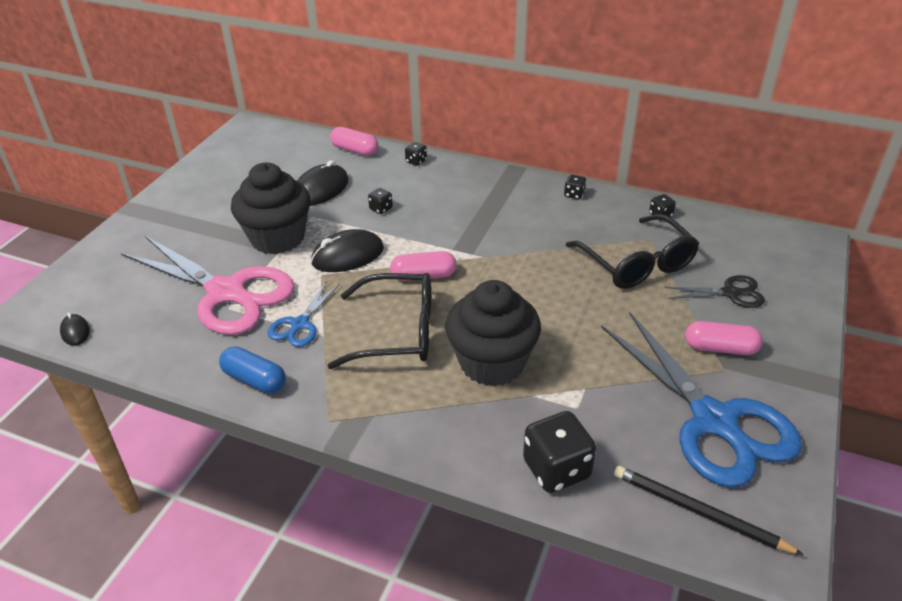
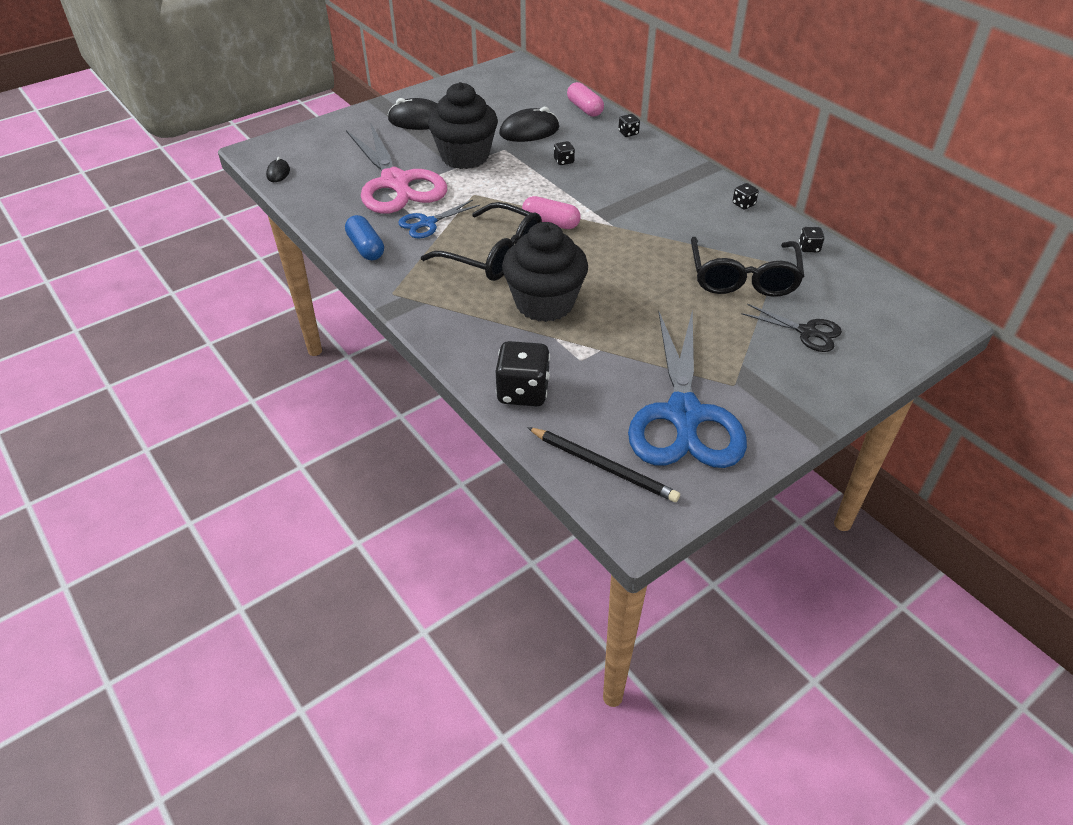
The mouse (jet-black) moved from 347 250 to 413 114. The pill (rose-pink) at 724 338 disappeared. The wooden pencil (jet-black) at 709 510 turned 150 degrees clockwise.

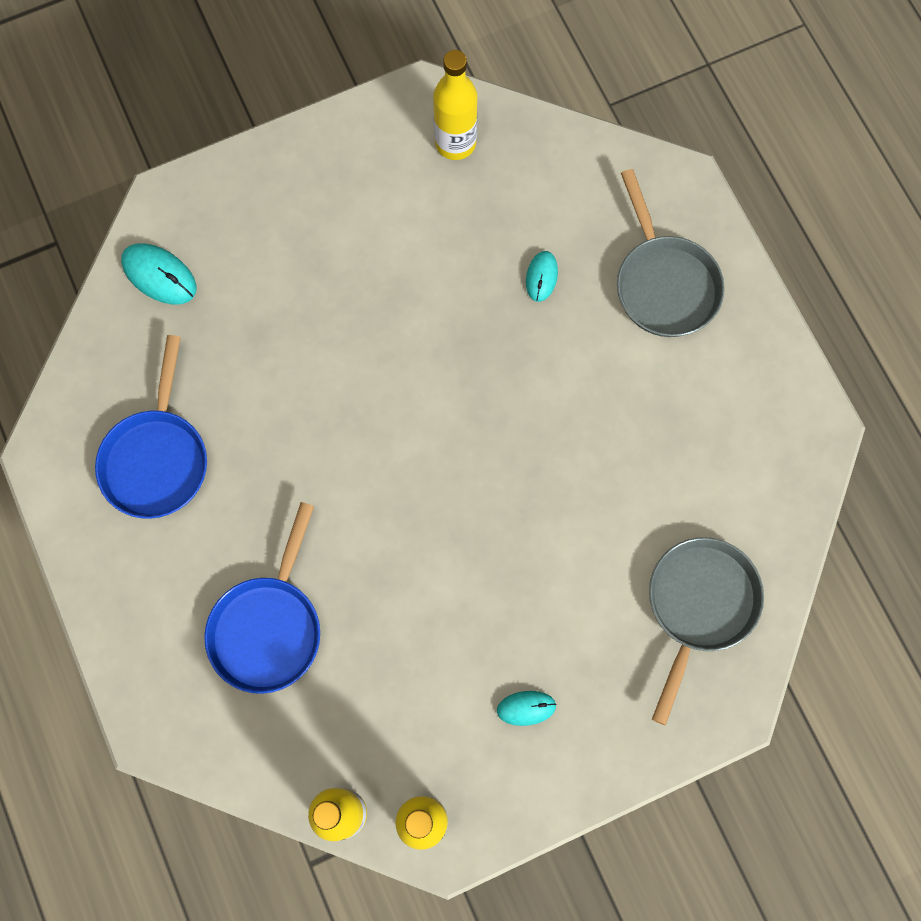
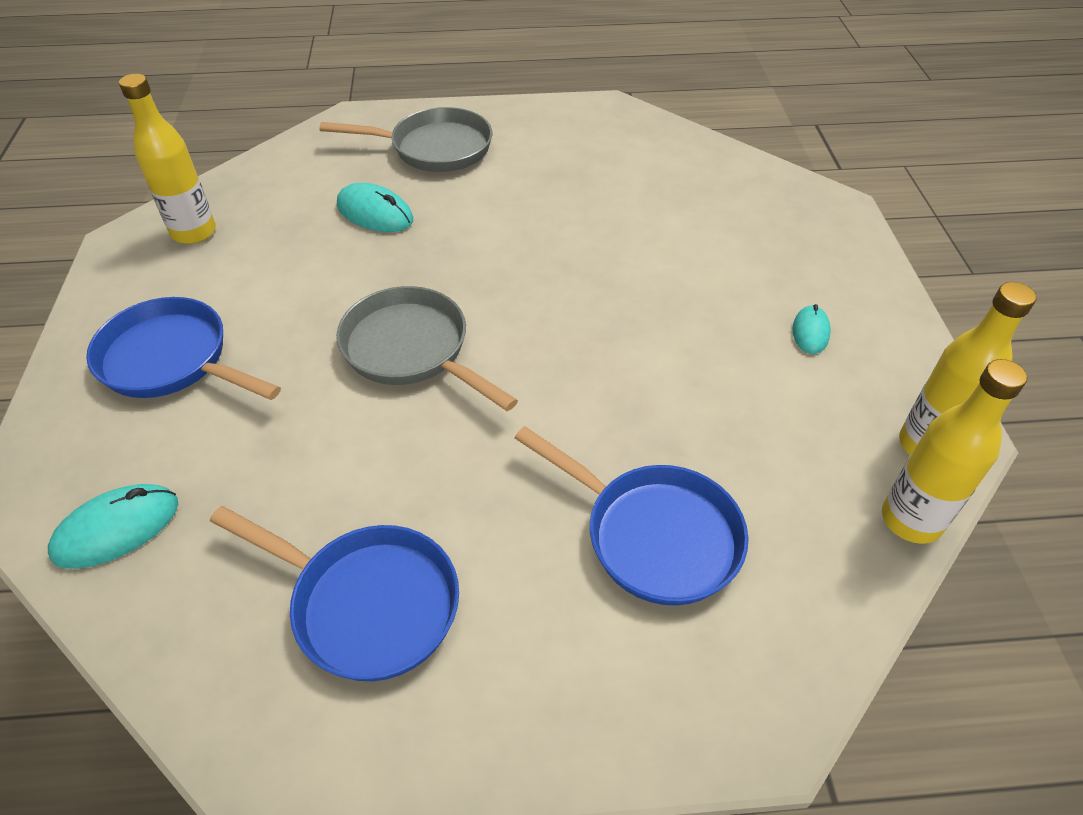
The mouse (turquoise) at 542 276 changed to 1.59 times the size. The frying pan (grey) moved from 706 631 to 427 348. The frying pan (cobalt) at 183 348 appeared.

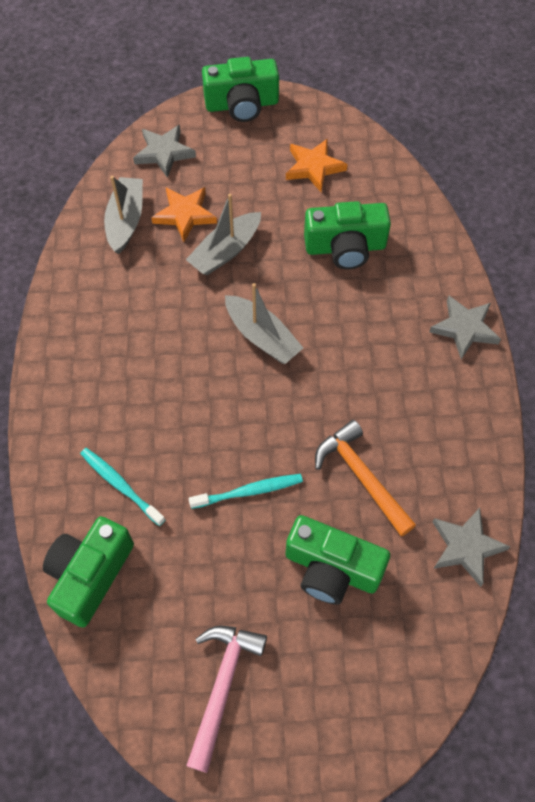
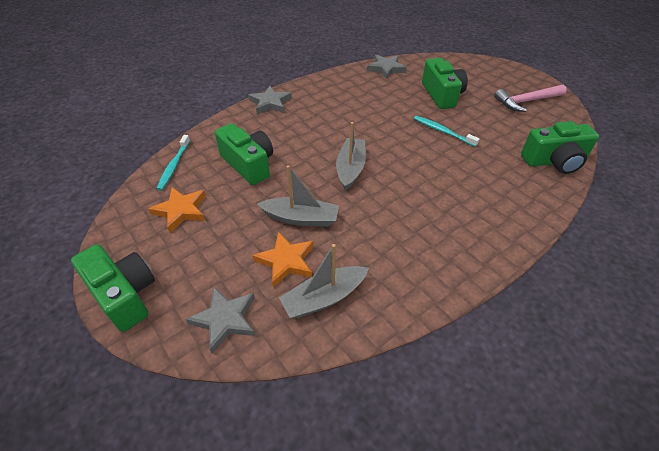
The claw hammer (orange-coloured) at 365 478 disappeared. The tooth brush (turquoise) moved from 122 487 to 173 163.

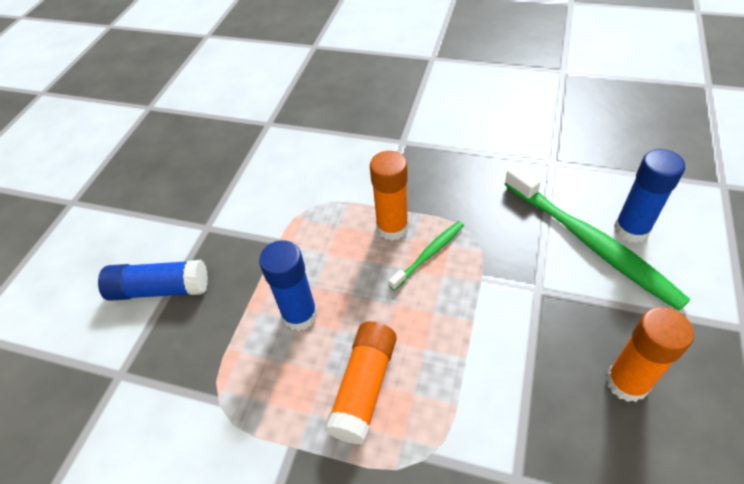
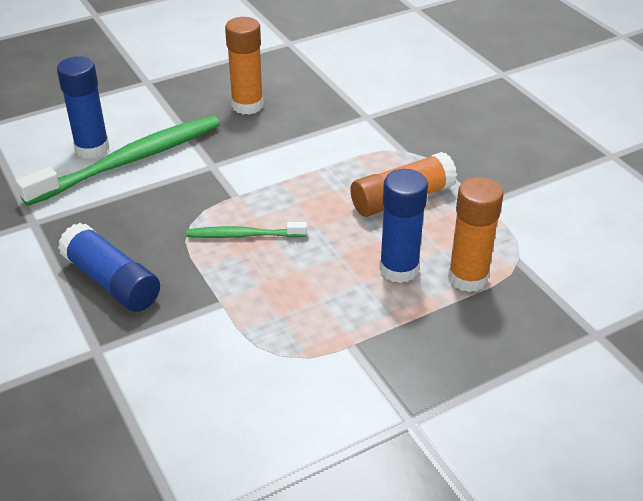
The glue (orange-coloured) moved from 389 196 to 475 234. The tooth brush (leaf-green) at 598 238 turned 45 degrees clockwise. The glue (cobalt) moved from 153 280 to 109 267.

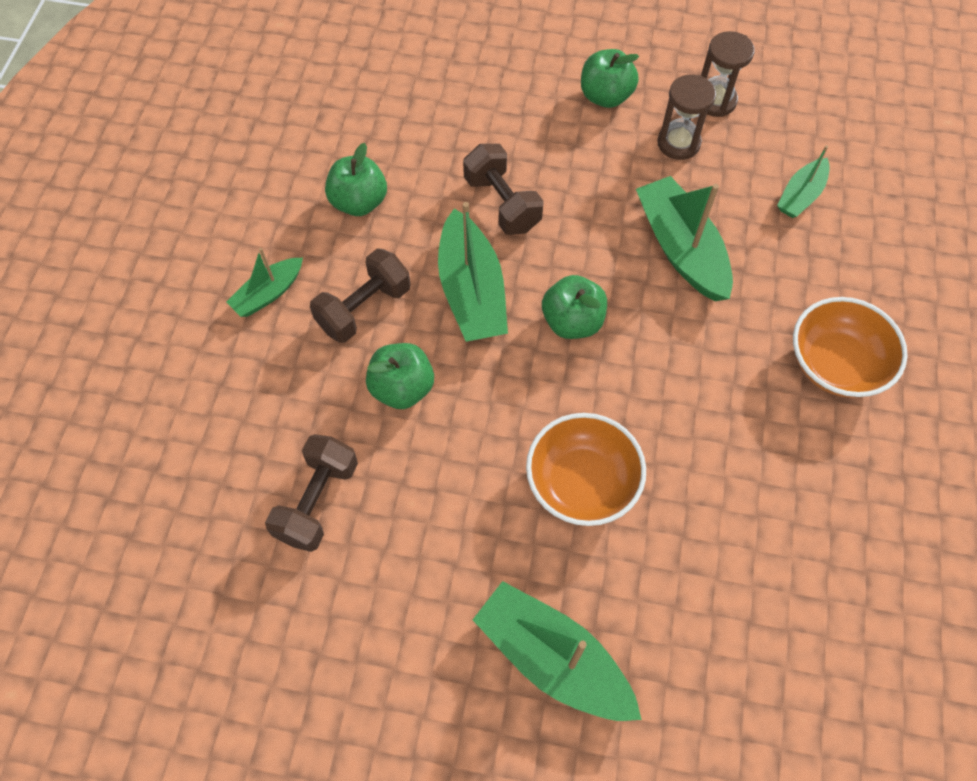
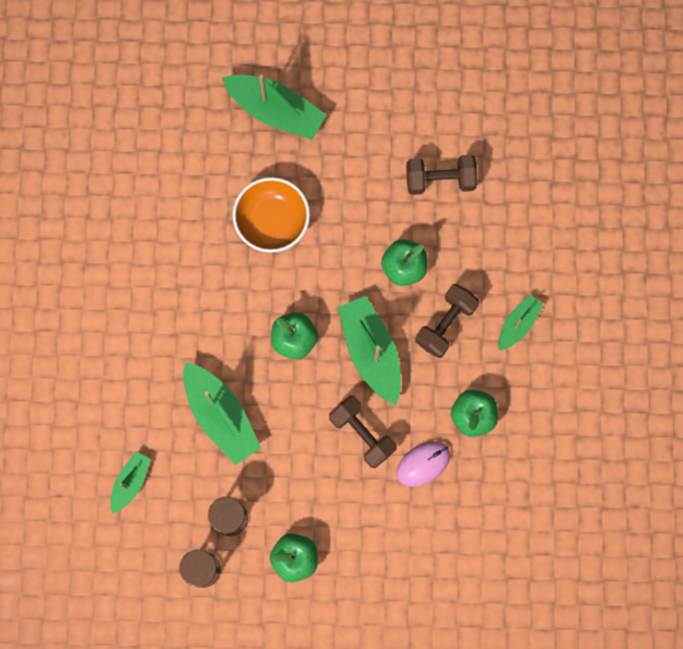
The serving bowl (orange-coloured) at 850 347 disappeared. The free weight (brown) at 311 493 turned 75 degrees clockwise. The mouse (rose-pink) at 423 464 appeared.

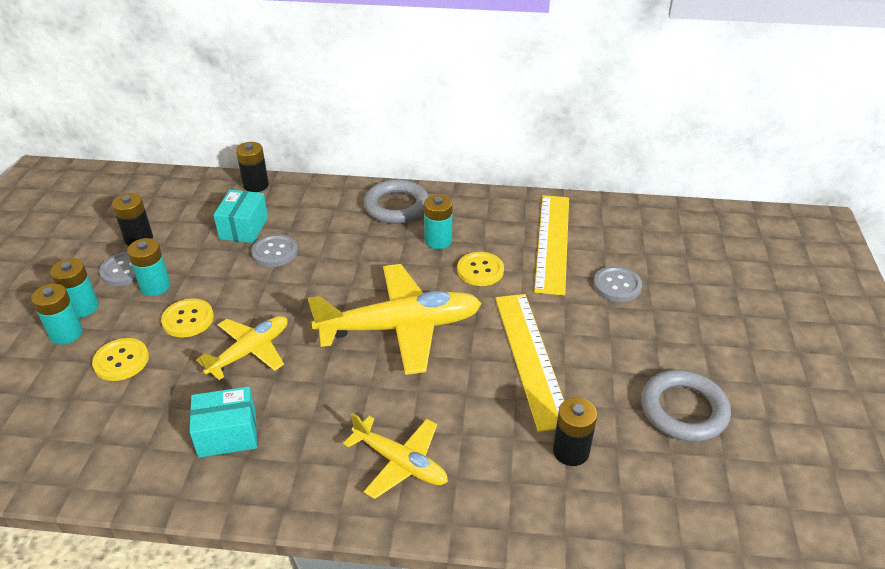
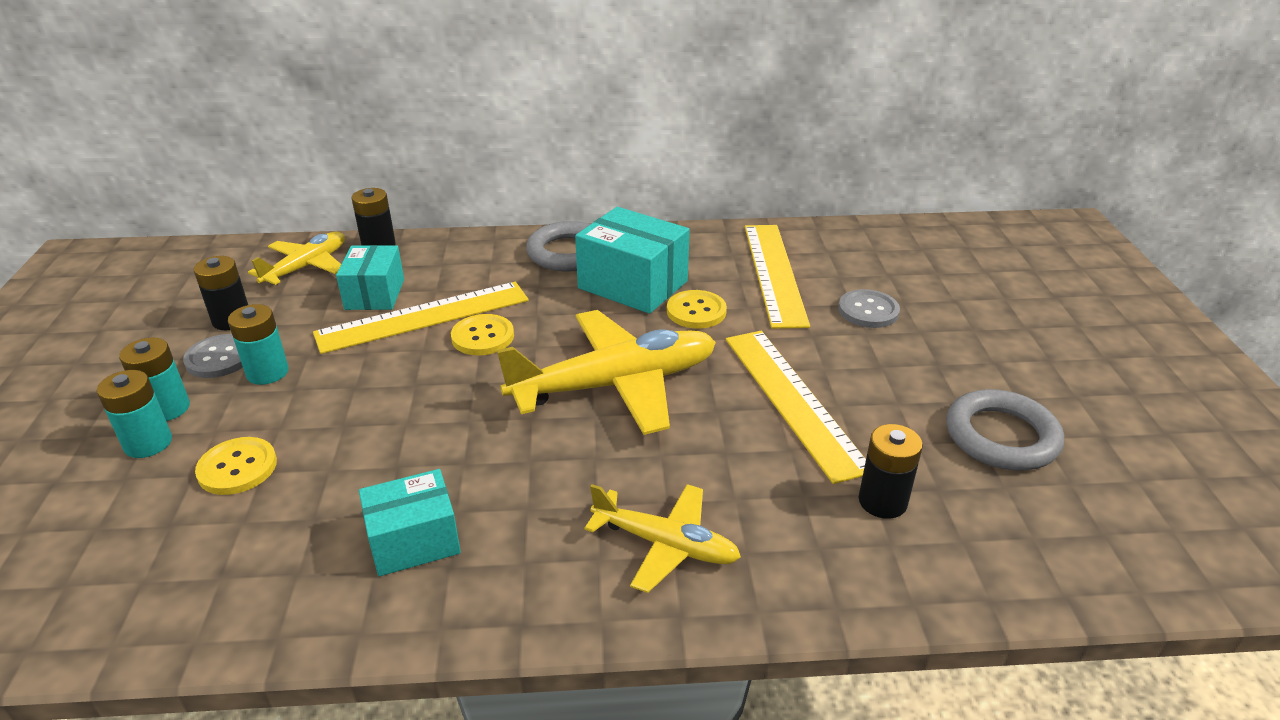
The battery (turquoise) at 438 222 was replaced by the parcel (turquoise) at 632 260. The button (grey) at 274 250 was replaced by the measuring stick (golden) at 421 318. The button (golden) moved from 187 318 to 482 334. The plane (golden) moved from 242 348 to 296 258.

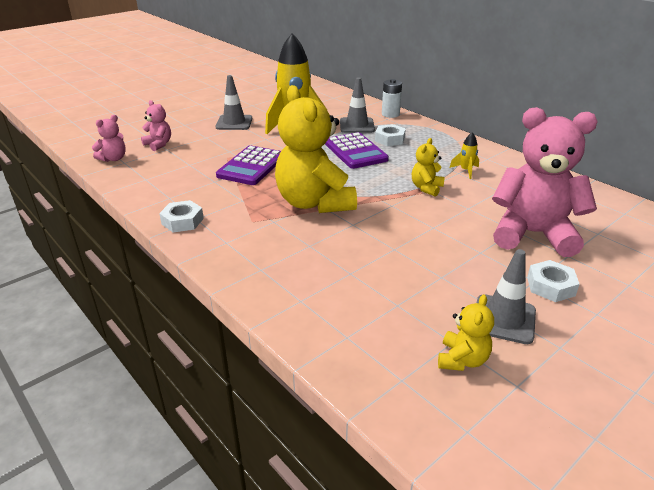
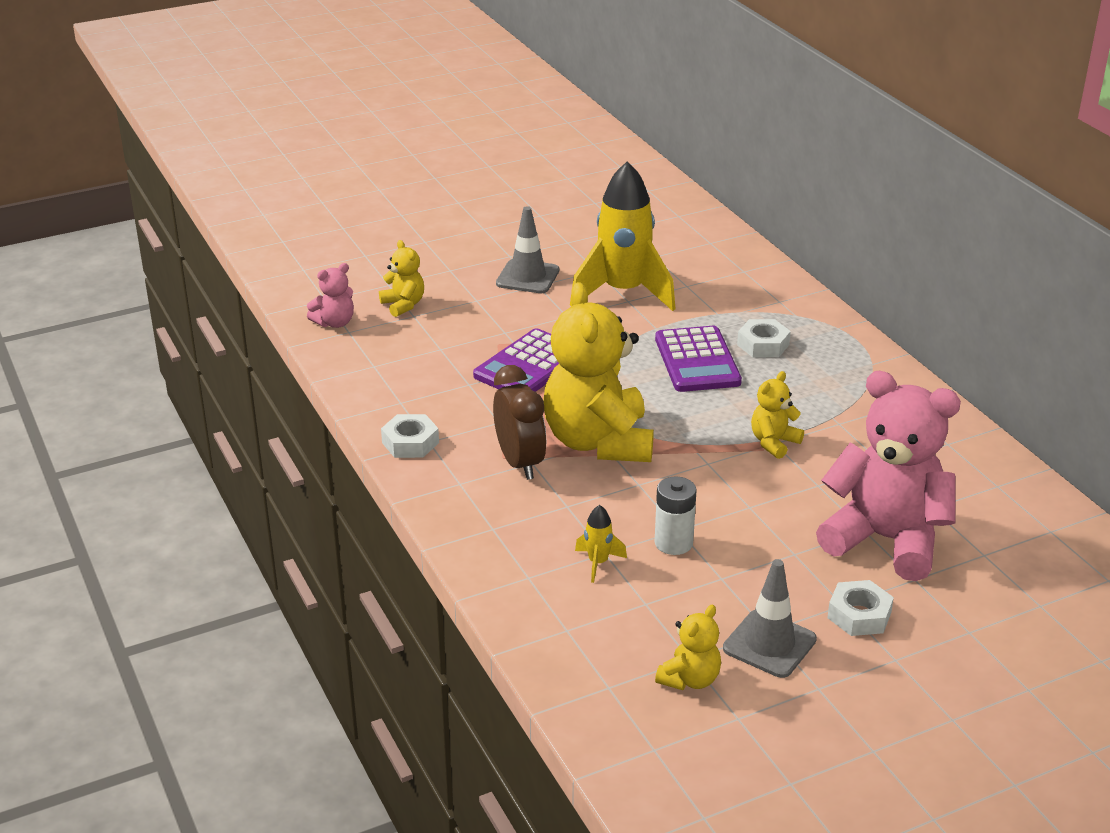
The road cone (grey) at 357 105 disappeared. The battery (snow-white) moved from 392 98 to 676 515. The stuffed bear (rose-pink) at 156 125 became the stuffed bear (golden) at 401 278. The toy rocket (golden) moved from 464 155 to 601 544. The bedside clock (brown) at 520 422 appeared.

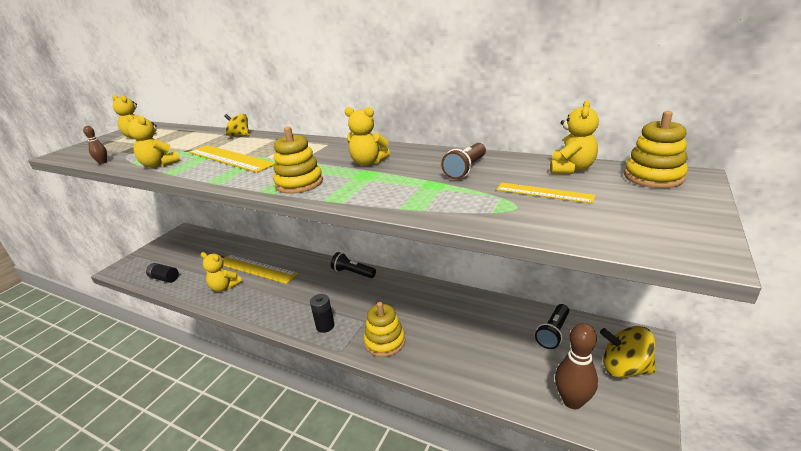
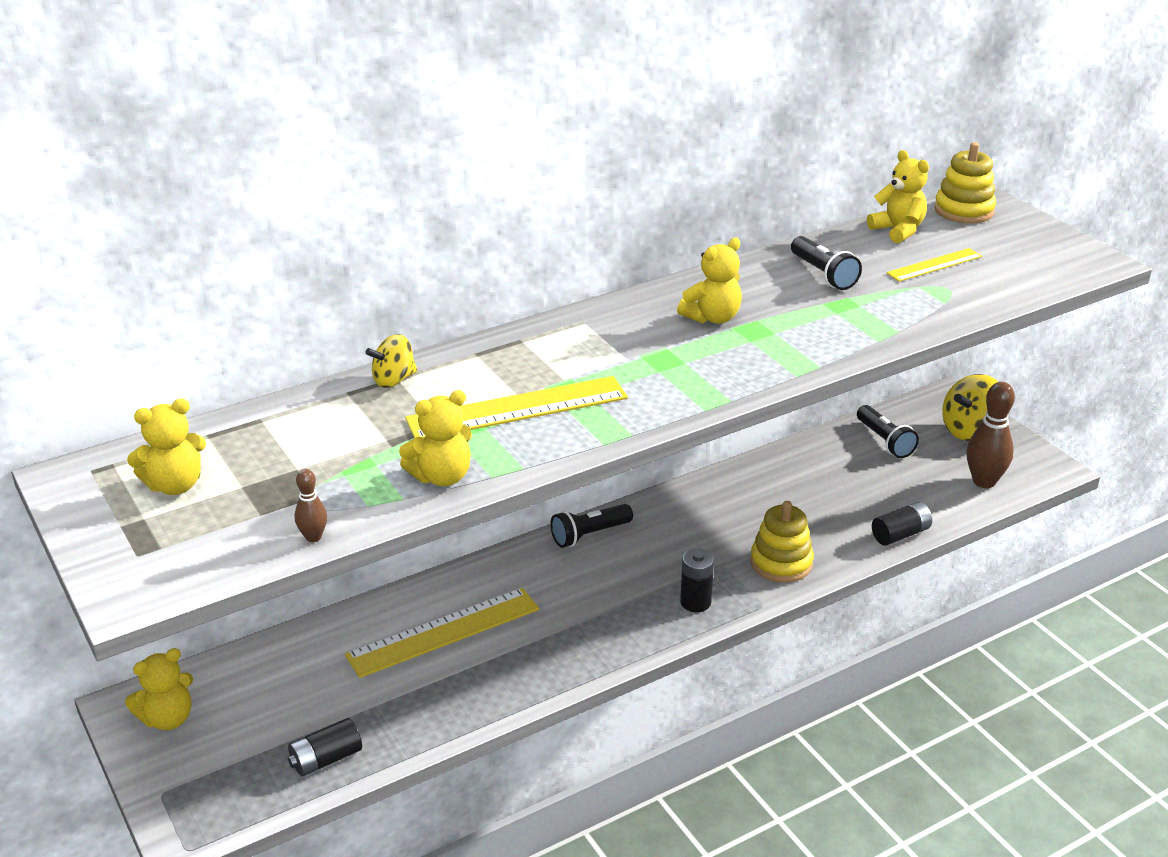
The stacking toy (golden) at 298 160 disappeared. The flashlight (brown) at 463 161 became the flashlight (jet-black) at 826 263. The stuffed bear (golden) moved from 221 272 to 159 689. The battery (jet-black) at 902 524 appeared.

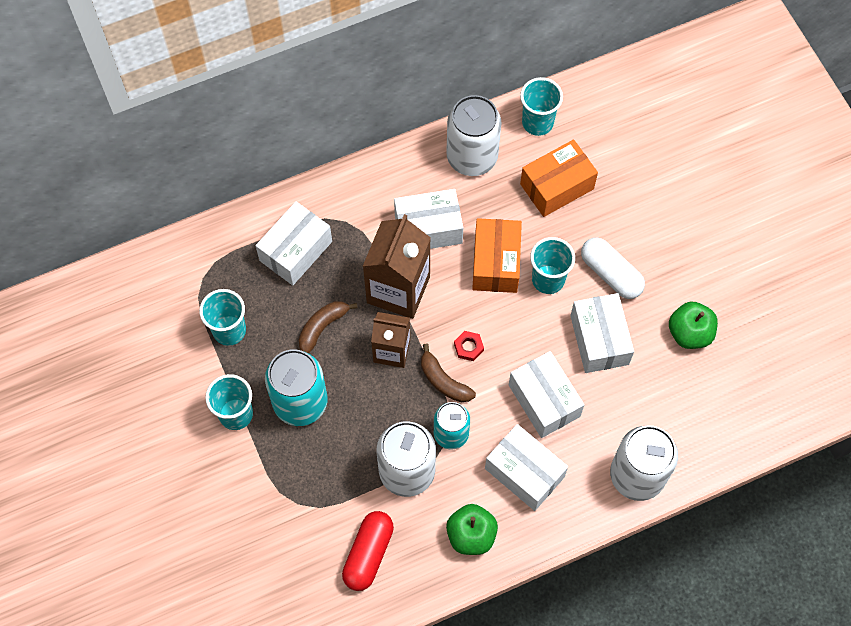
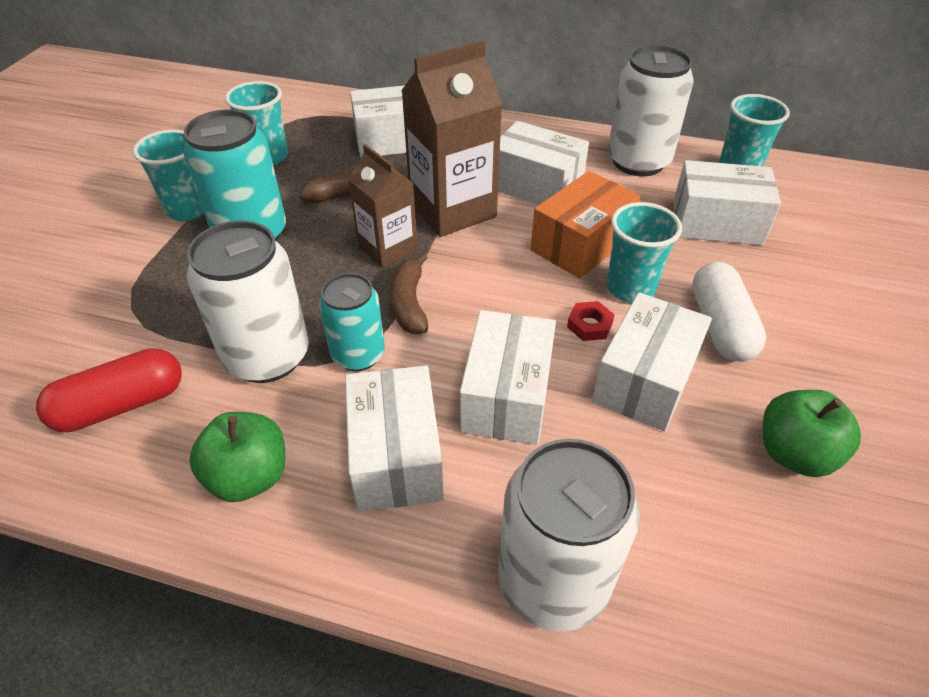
The parcel (orange-coloured) at 559 178 became the parcel (snow-white) at 727 202. The hex nut (scarlet) moved from 469 346 to 591 321.

